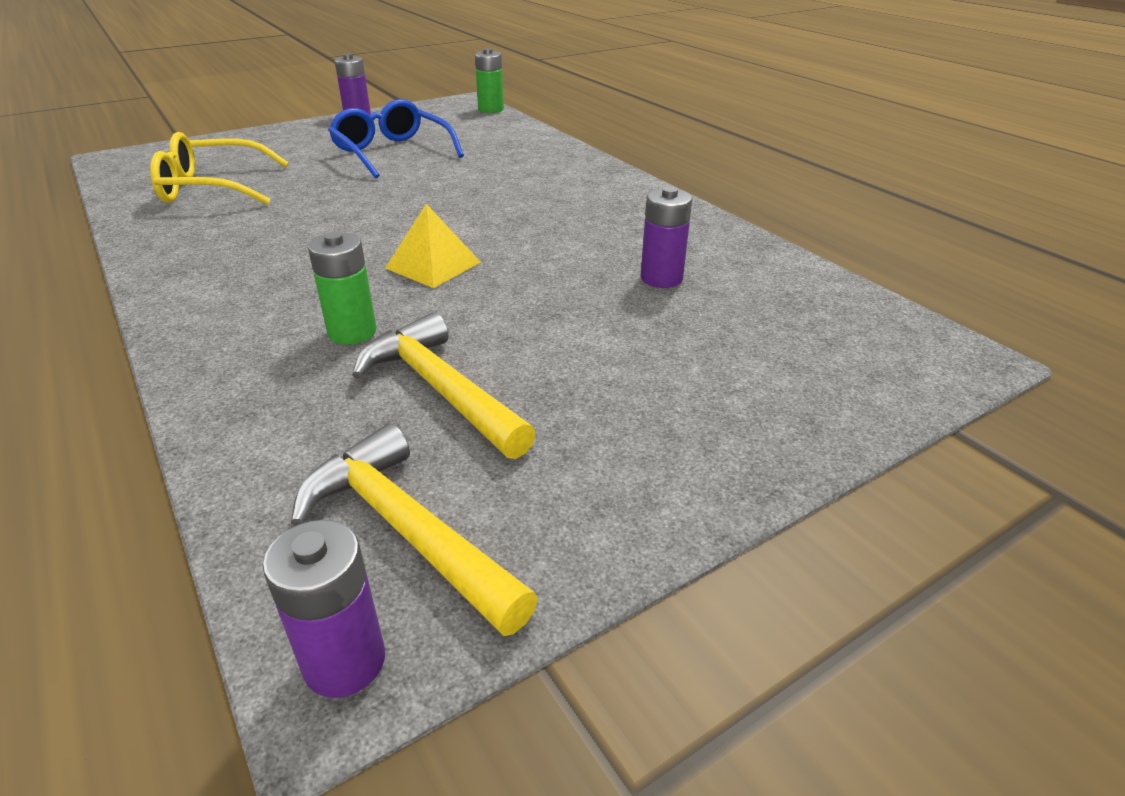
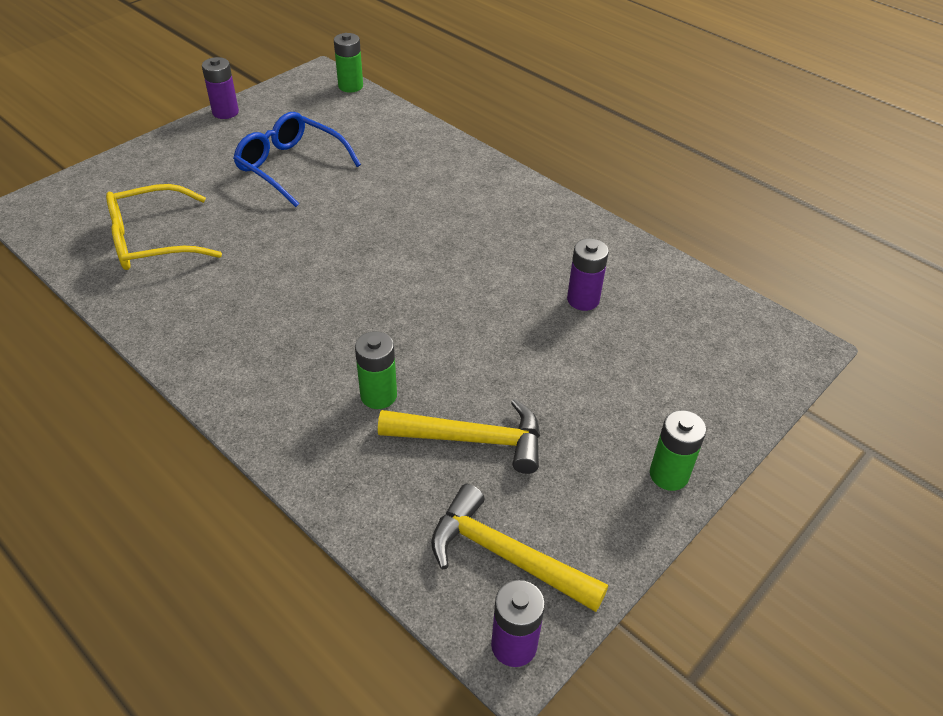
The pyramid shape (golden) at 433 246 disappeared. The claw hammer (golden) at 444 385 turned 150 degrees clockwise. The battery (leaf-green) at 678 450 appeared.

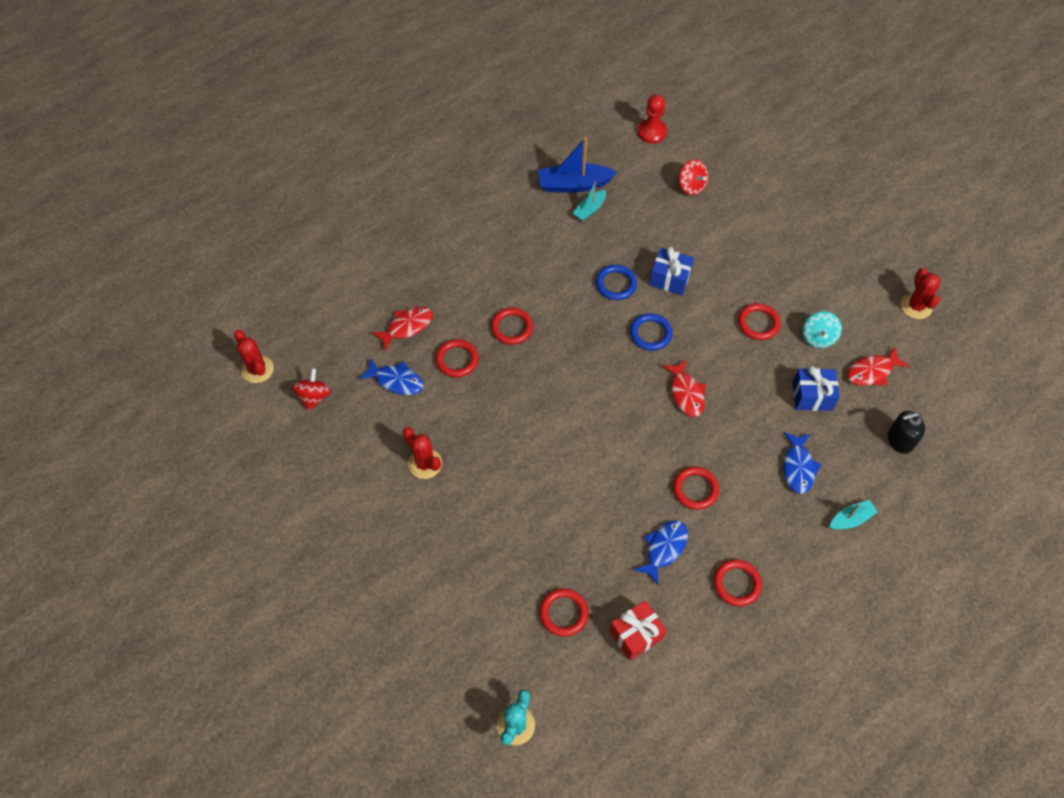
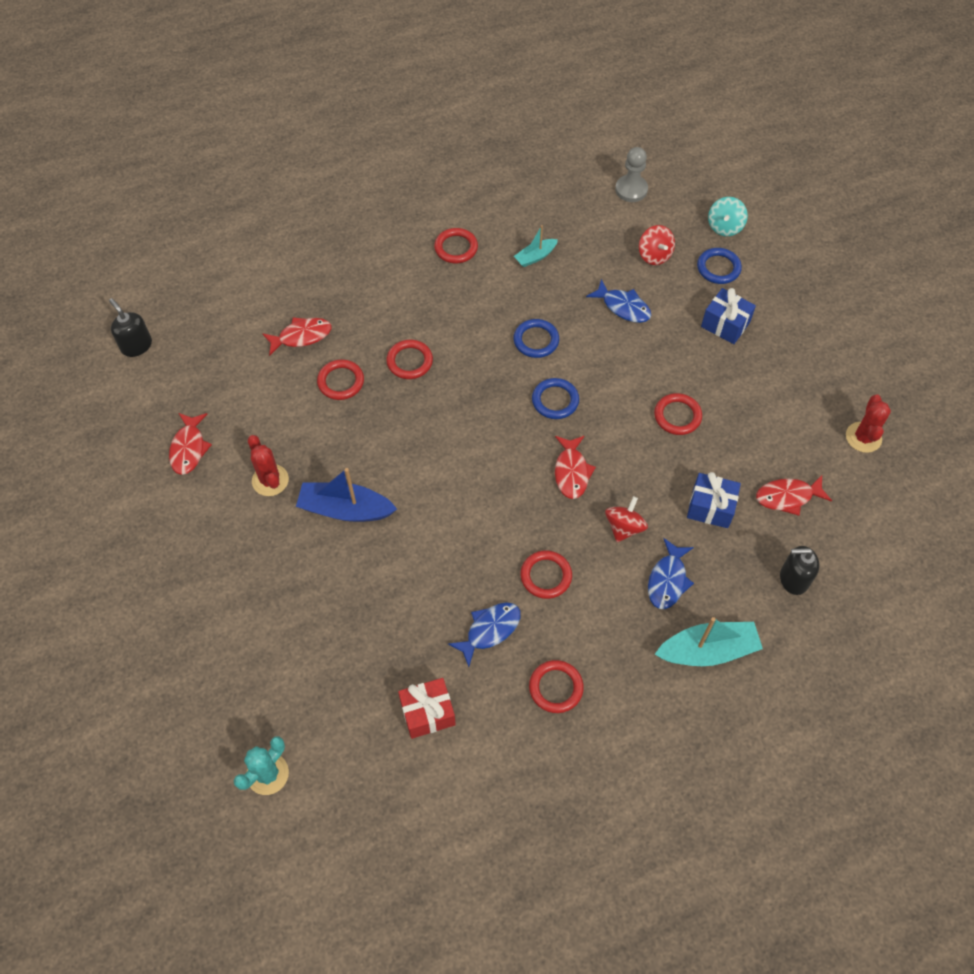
The game pawn (scarlet) at 652 119 became the game pawn (grey) at 631 174. The toy boat (cobalt) moved from 577 165 to 346 495. The wrapped gift (cobalt) moved from 671 271 to 728 316. The toy top (turquoise) moved from 822 330 to 728 216. The prickly plant (scarlet) at 254 356 was replaced by the soap dispenser (jet-black) at 130 327. The fish (cobalt) moved from 391 376 to 618 301. The toy top (scarlet) moved from 312 389 to 626 519. The toy boat (turquoise) at 854 515 changed to 1.76 times the size. The hoop (scarlet) moved from 564 612 to 456 245. The hoop (cobalt) at 719 266 appeared. The fish (scarlet) at 190 444 appeared.

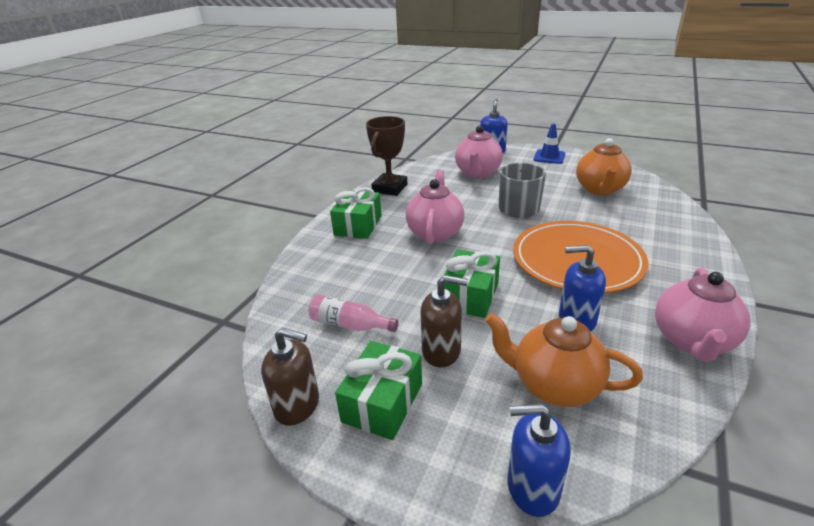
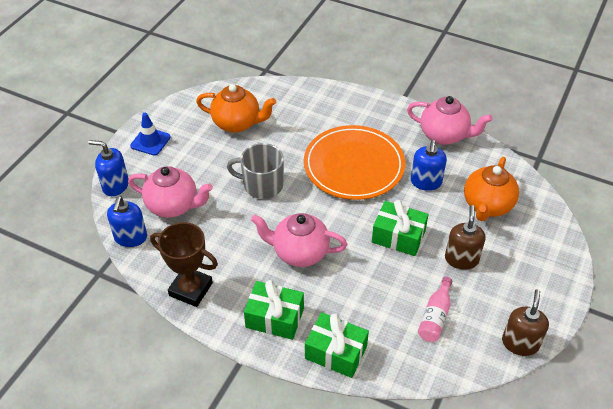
The wrapped gift (leaf-green) moved from 378 390 to 337 345. The soap dispenser (cobalt) moved from 539 460 to 127 221.

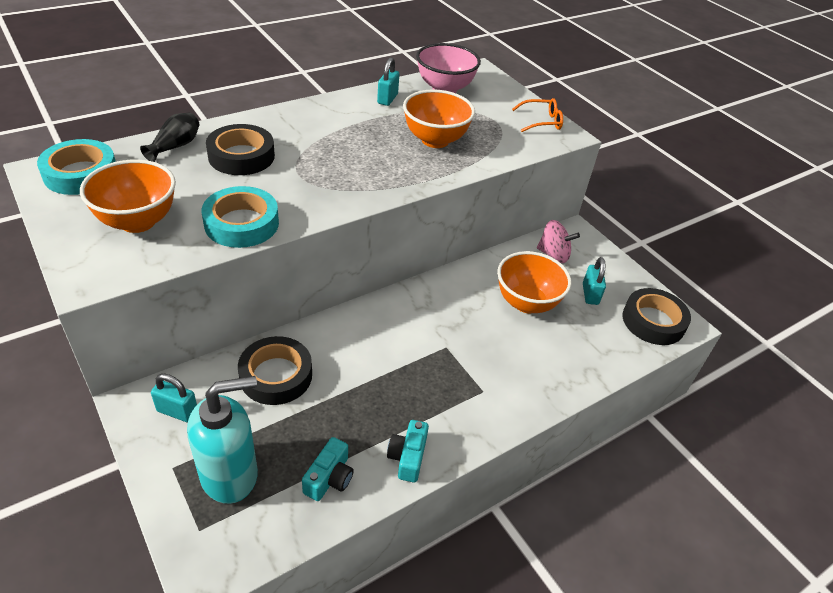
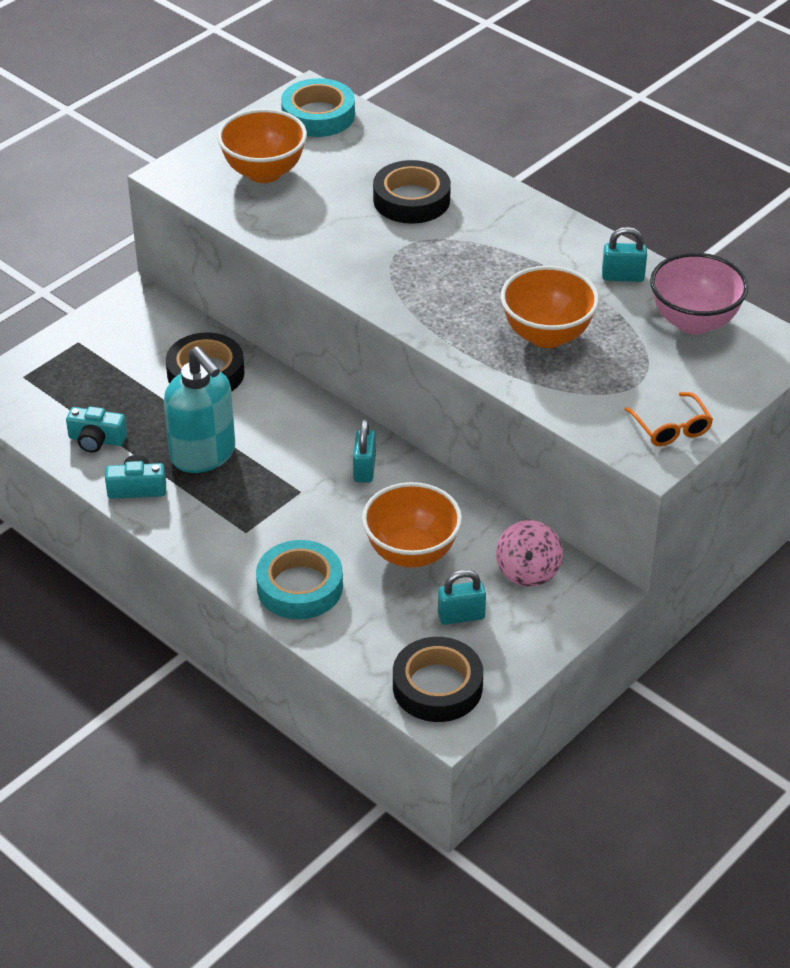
The tall vase (jet-black) at 170 137 disappeared. The tape (turquoise) moved from 240 217 to 299 579. The padlock (turquoise) moved from 174 398 to 364 451. The soap dispenser (turquoise) moved from 222 440 to 199 409.

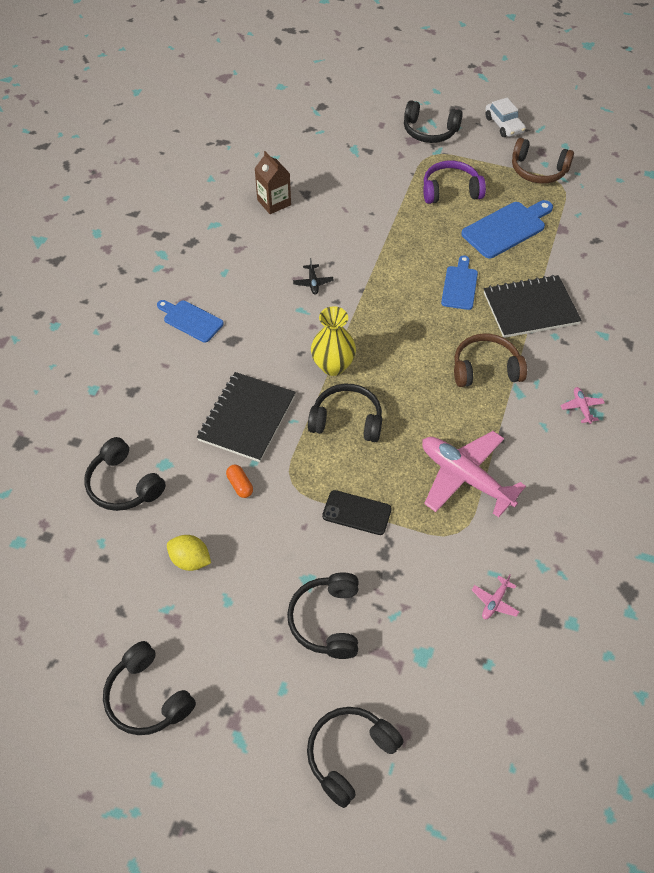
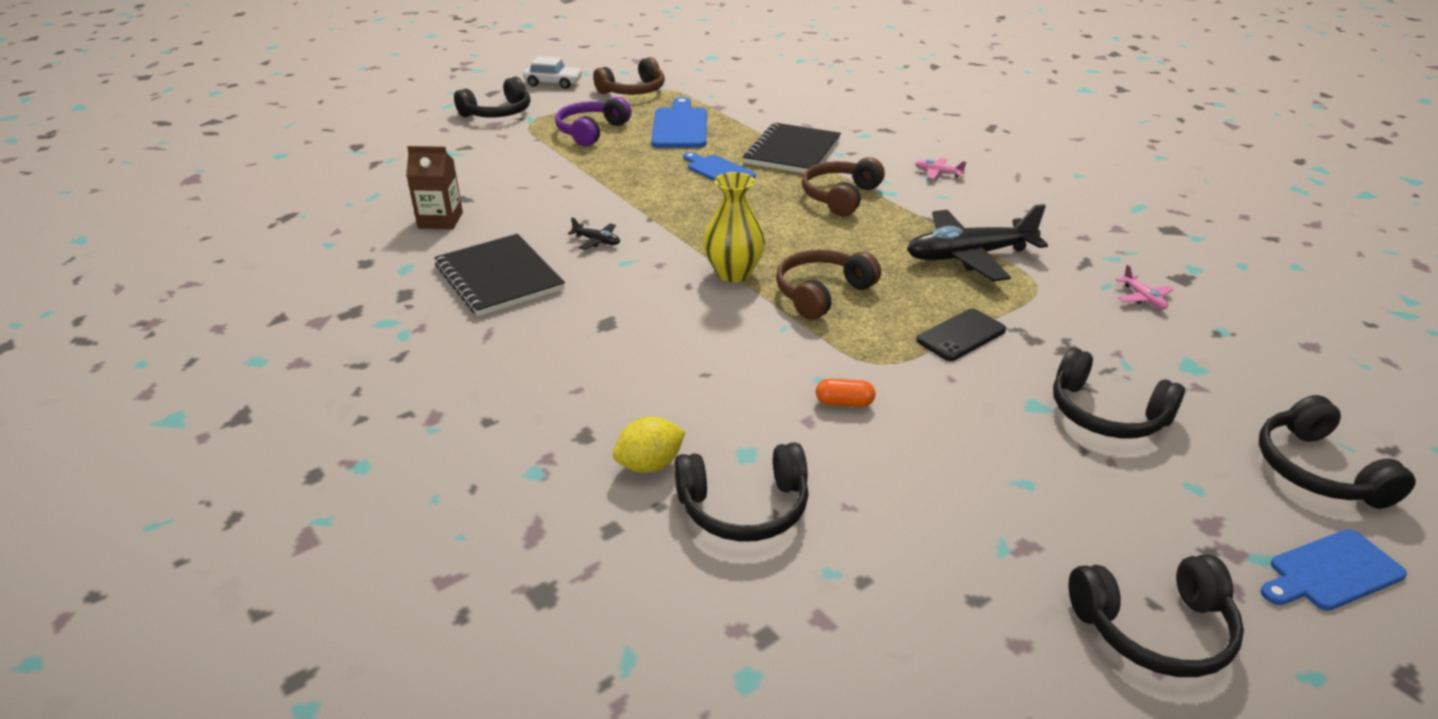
The bread board (cobalt) moved from 190 321 to 1333 570. The notebook (jet-black) moved from 246 417 to 499 275. The headphones (jet-black) at 345 412 became the headphones (brown) at 828 284. The plane (rose-pink) at 474 474 became the plane (jet-black) at 977 243. The toy lemon (golden) moved from 189 553 to 649 445.

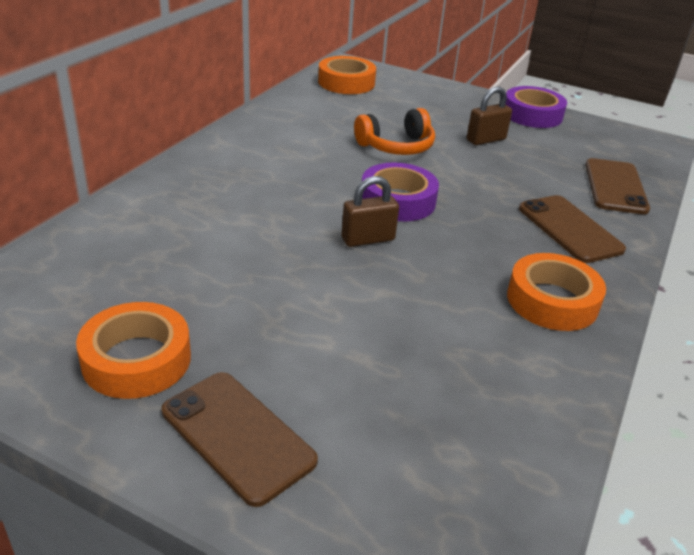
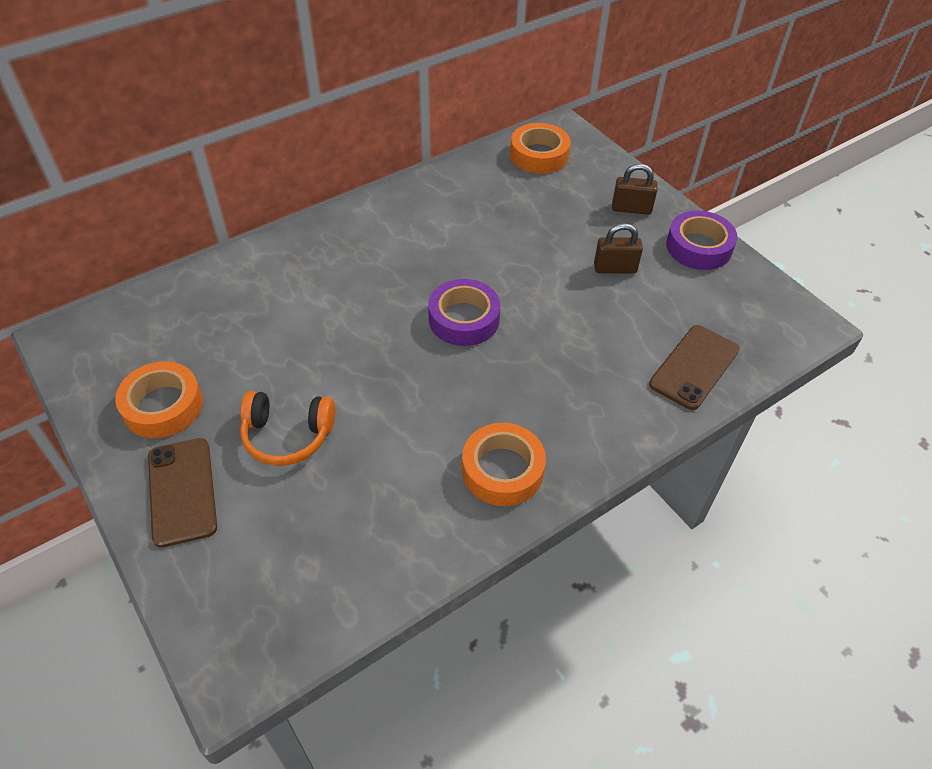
The headphones (orange-coloured) moved from 394 131 to 287 428. The padlock (brown) moved from 370 211 to 634 189. The phone (brown) at 572 229 disappeared.

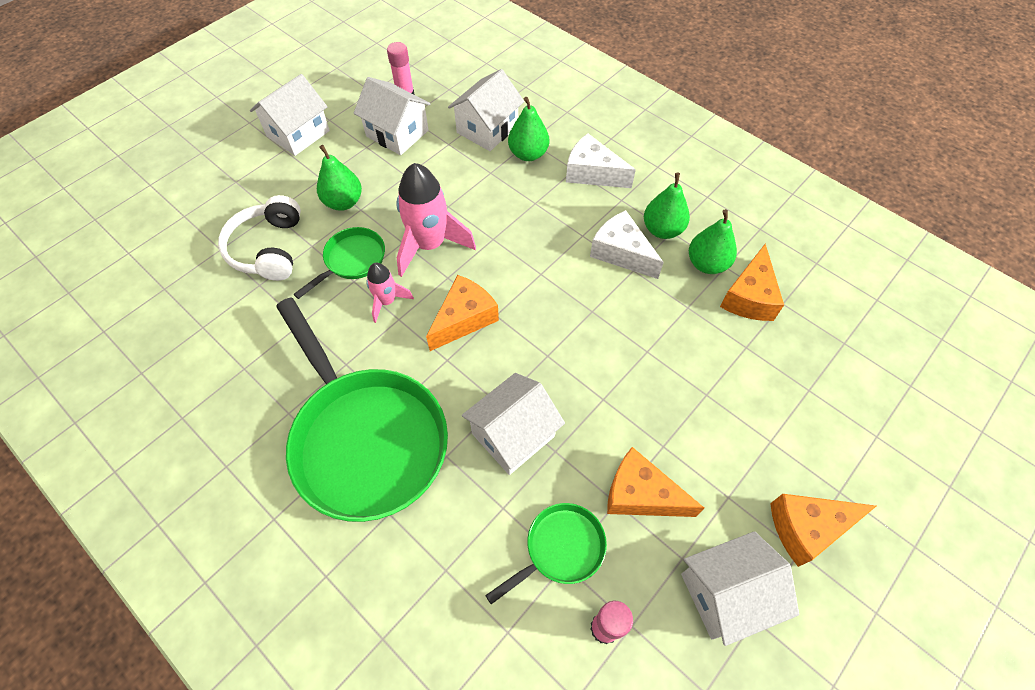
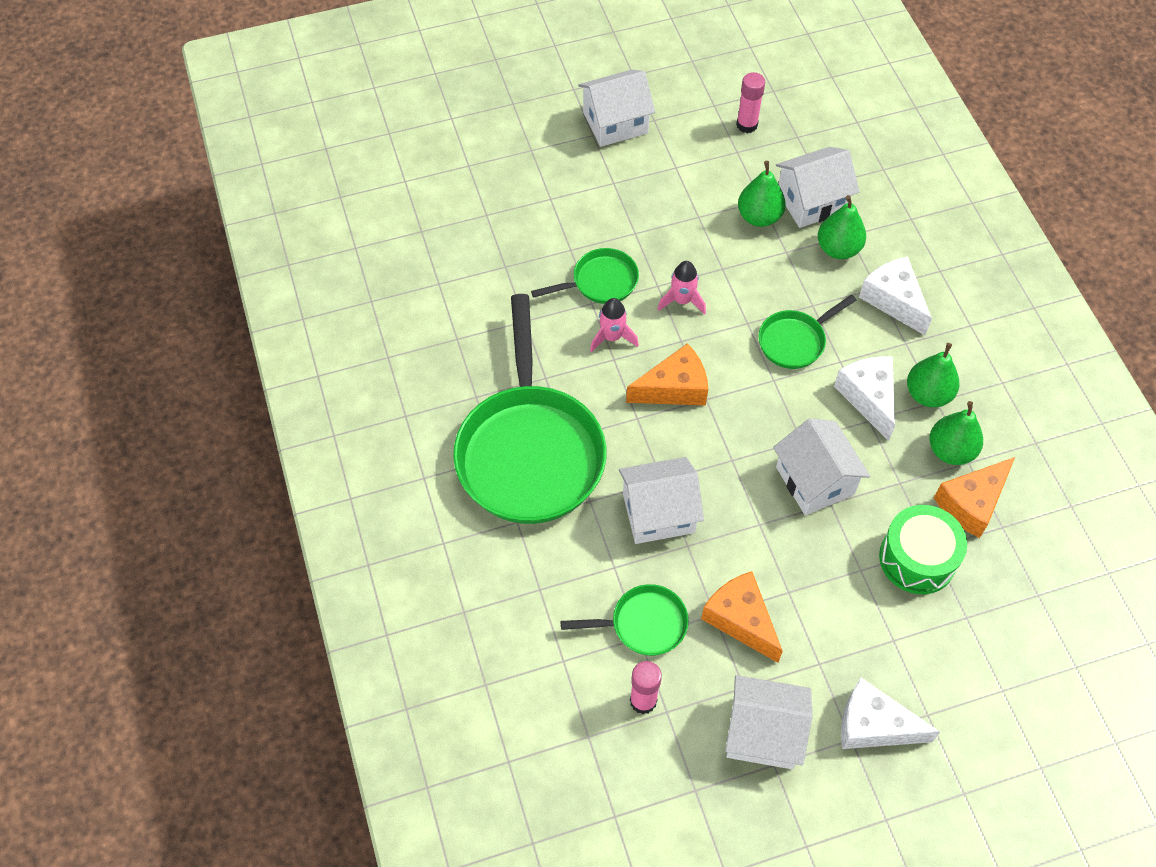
The toy house (snow-white) moved from 392 116 to 821 467. The toy pear (leaf-green) moved from 339 178 to 762 194. The toy rocket (rose-pink) at 436 220 changed to 0.54 times the size. The headphones (snow-white) at 259 238 disappeared. The cheese wedge (orange-coloured) at 823 530 became the cheese wedge (snow-white) at 890 713. The frying pan (leaf-green) at 807 332 appeared. The toy drum (leaf-green) at 923 549 appeared.

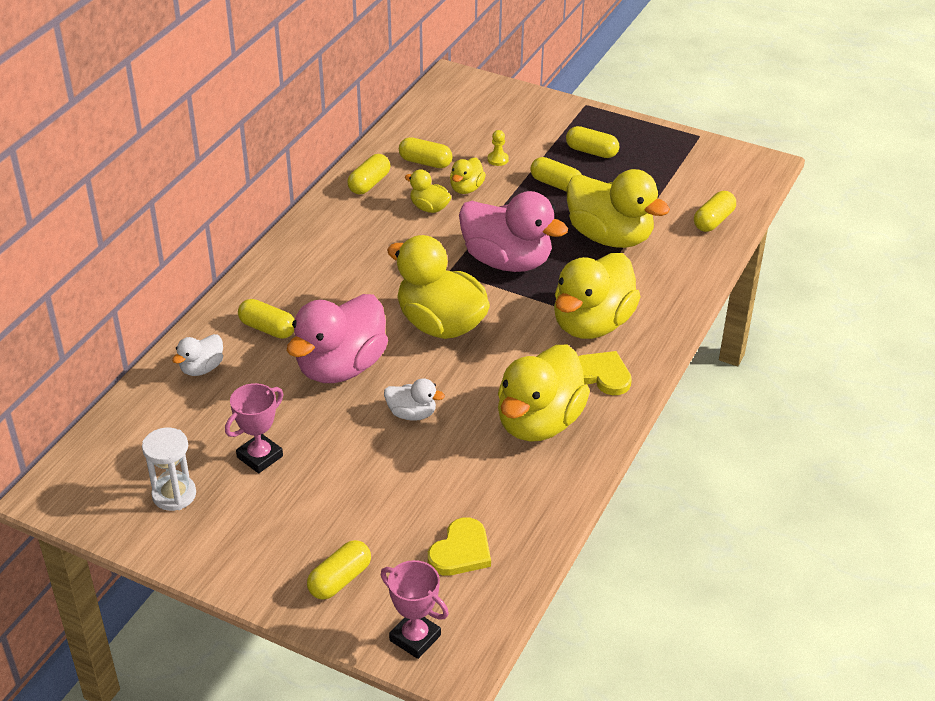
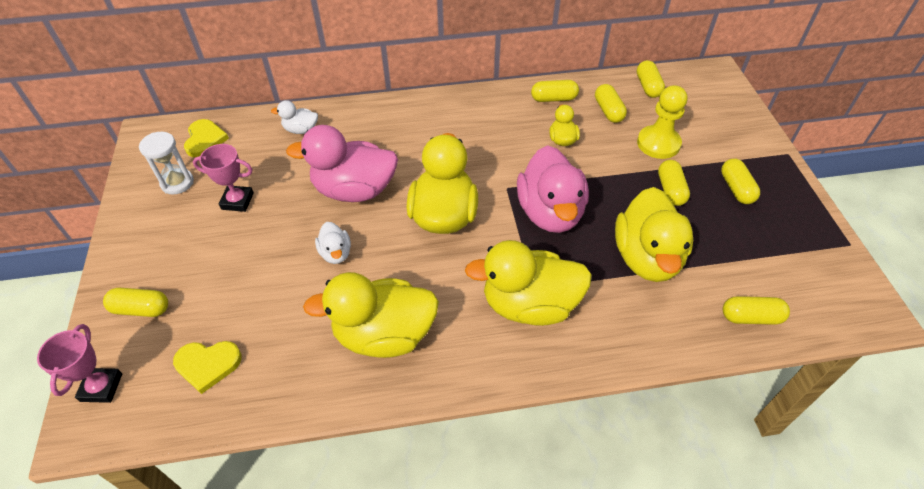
The game pawn (golden) at 498 148 changed to 2.22 times the size. The toy duck (golden) at 468 176 disappeared. The pill (golden) moved from 266 319 to 651 79. The heart (golden) moved from 605 373 to 206 138.

